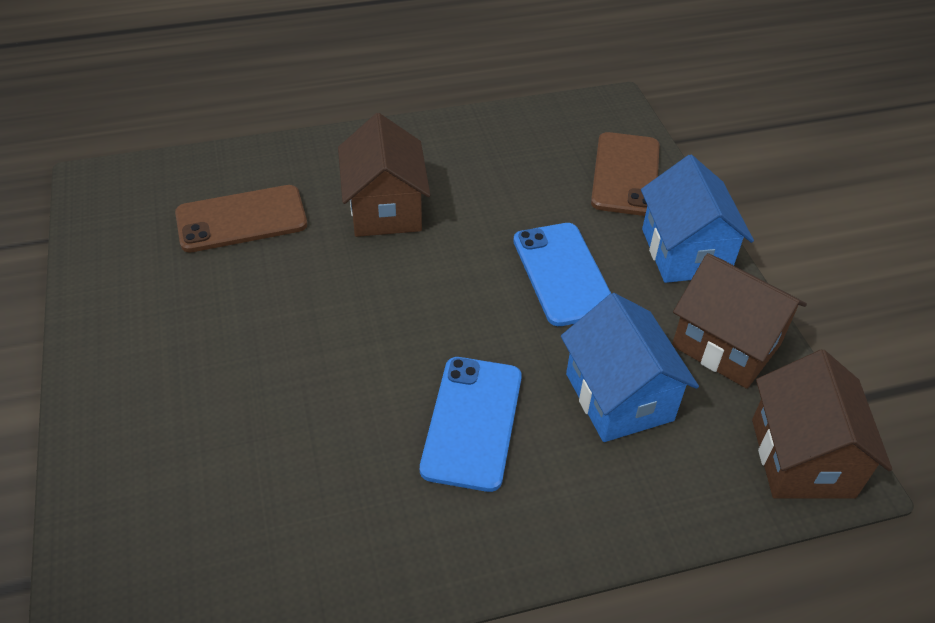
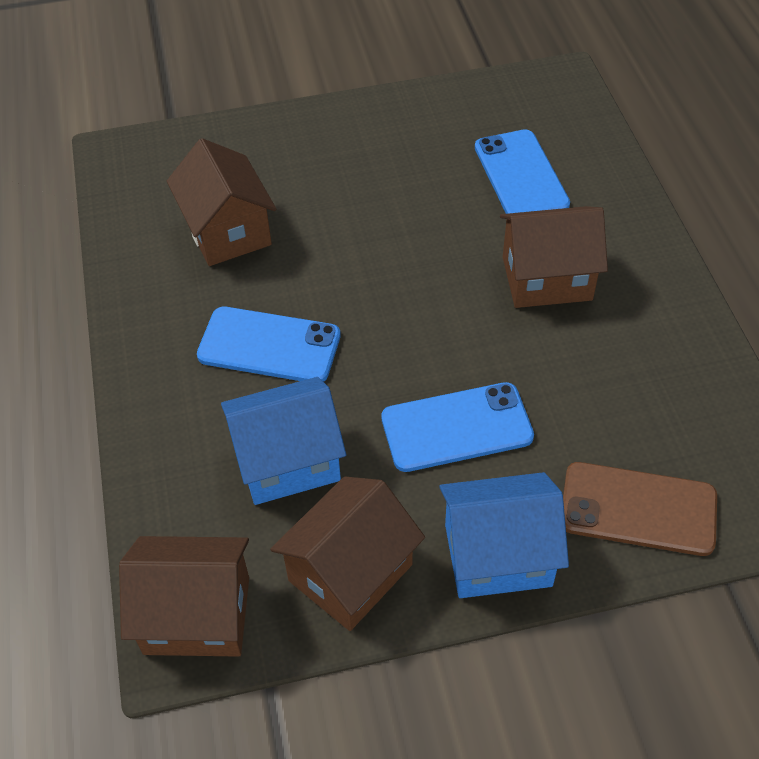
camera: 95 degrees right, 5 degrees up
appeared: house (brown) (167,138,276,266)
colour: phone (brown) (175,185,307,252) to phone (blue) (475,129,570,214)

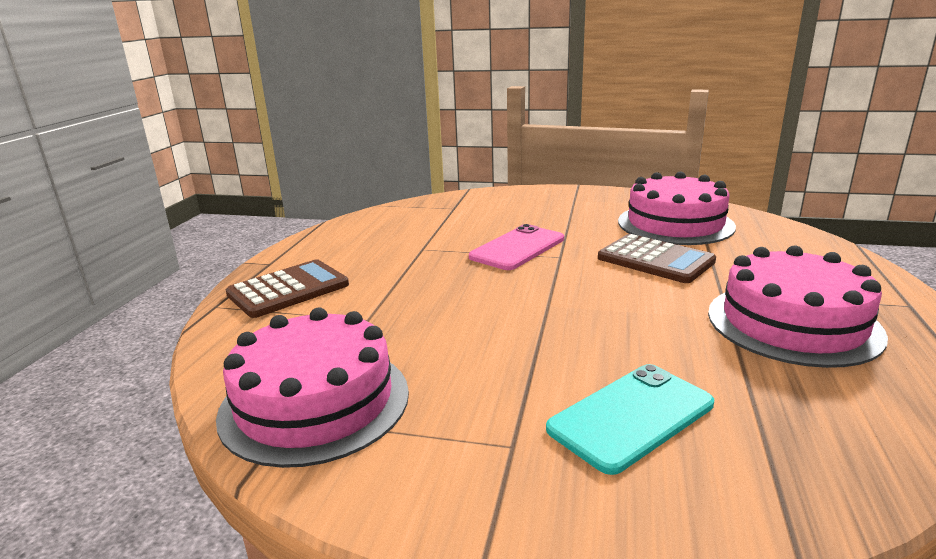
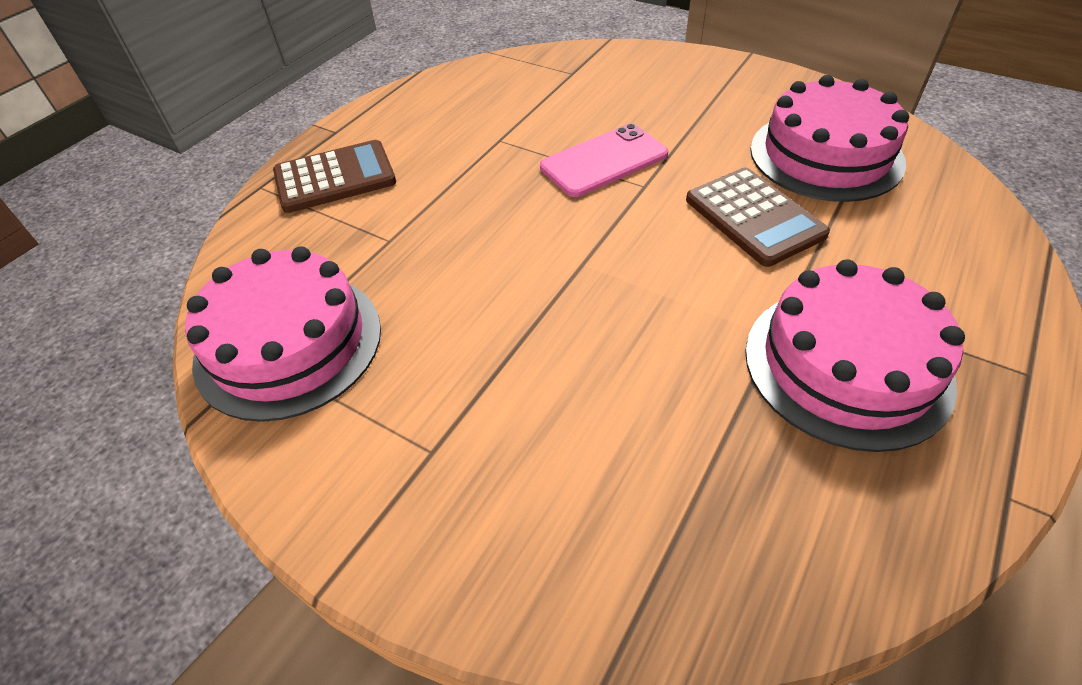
camera: 20 degrees right, 25 degrees up
missing: phone (turquoise) (546,364,714,475)

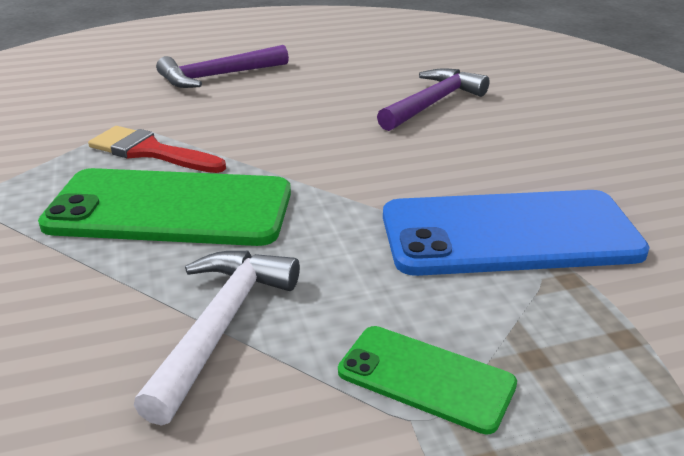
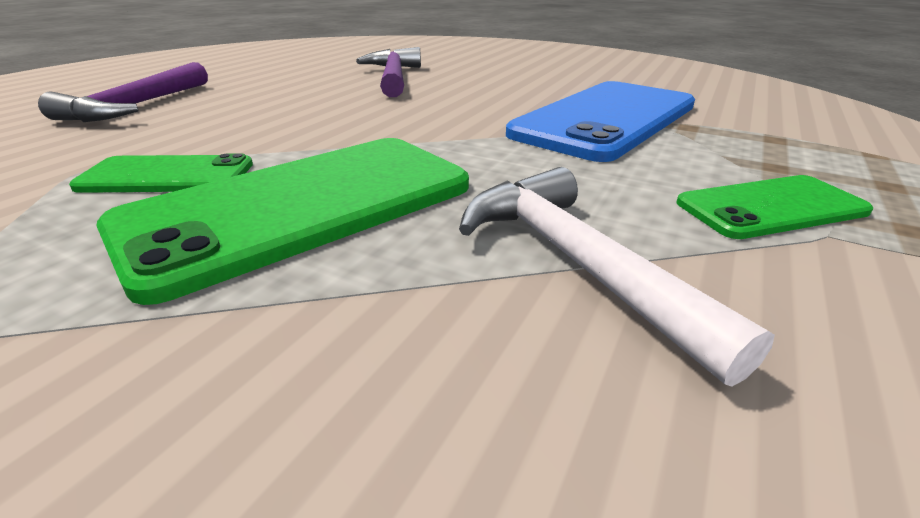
camera: 45 degrees left, 0 degrees up
exchanged: brush (red) (88,126,226,173) to phone (green) (69,153,253,193)

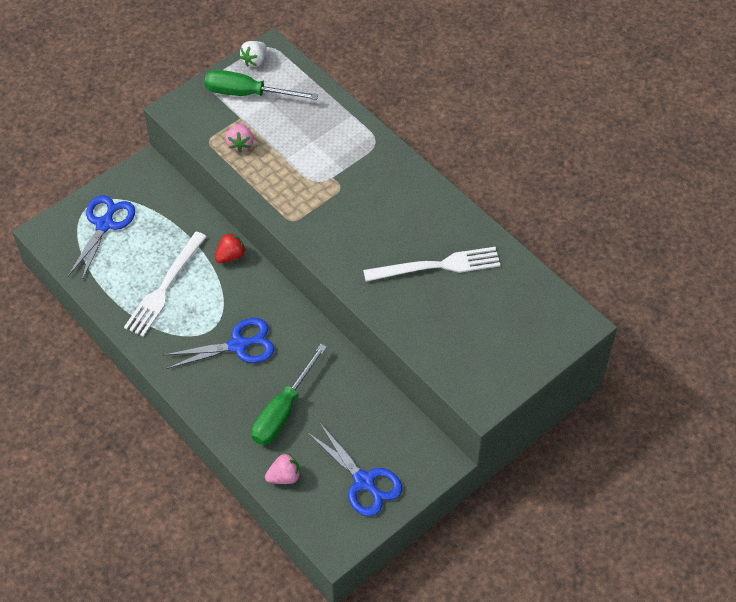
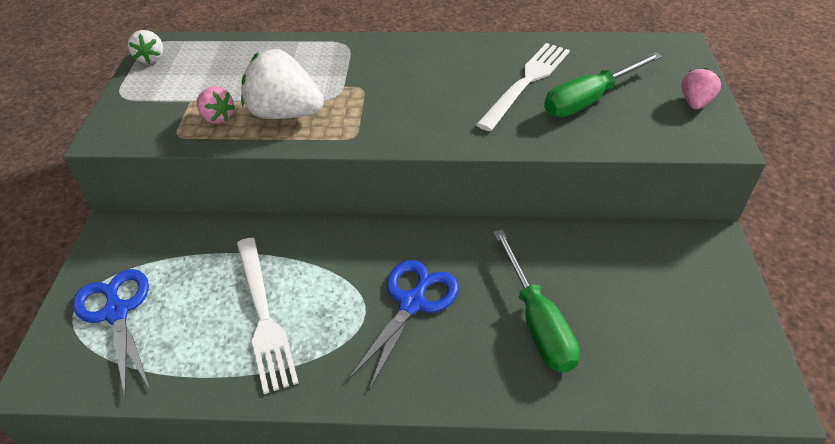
camera: 45 degrees left, 10 degrees down
missing: strawberry (red) (215,233,246,263); scissors (blue) (307,423,402,516)
appeared: strawberry (white) (241,49,324,119)
relocated: screwdriver (green) (205,70,318,100) to (544,52,662,117); strawberry (pink) (265,454,300,484) to (681,68,721,109)

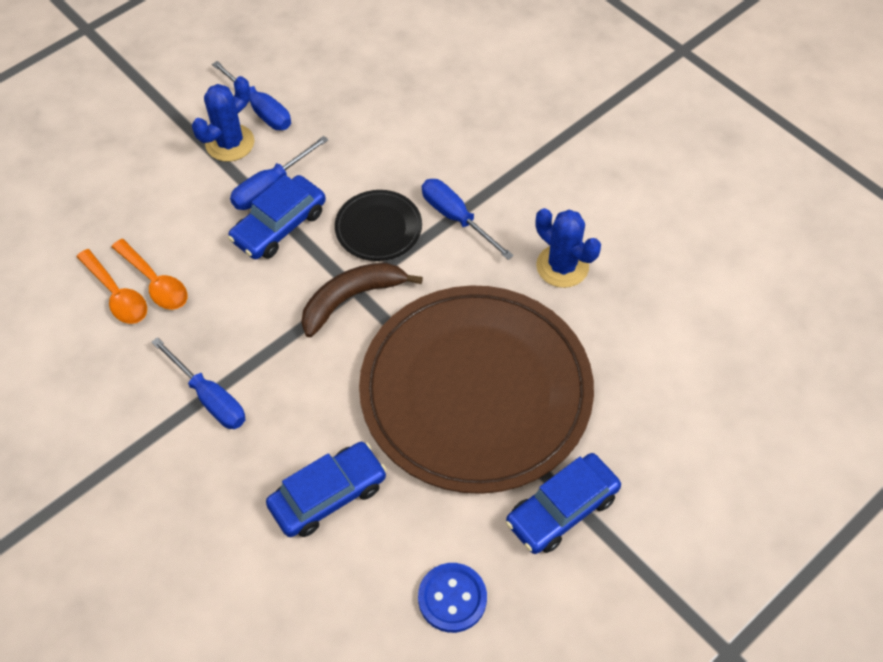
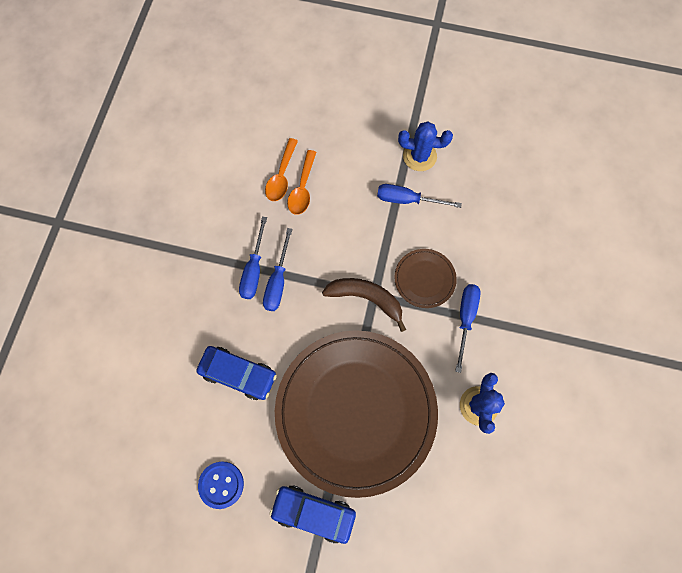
camera: 55 degrees right, 15 degrees up
missing: car (blue) (228,175,326,259)
relocated: screwdriver (blue) (212,61,291,130) to (263,228,292,311)
colour: plate (black) (335,190,422,261) to plate (brown) (394,249,457,308)

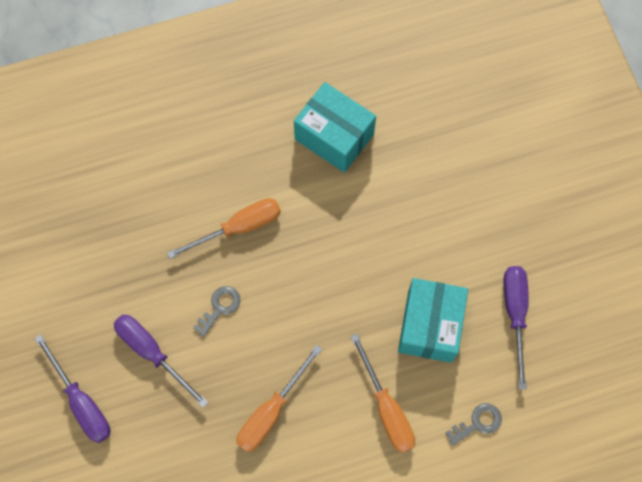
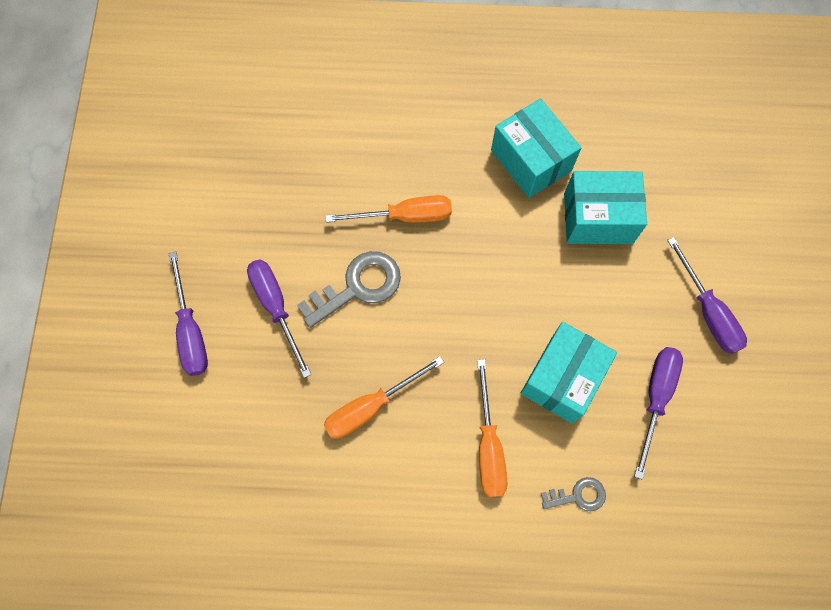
camera: 20 degrees right, 0 degrees up
appeared: box (turquoise) (564,171,647,244); screwdriver (purple) (667,237,747,354)
size: key (grey) (193,286,240,337) = (297,251,401,328) x1.80

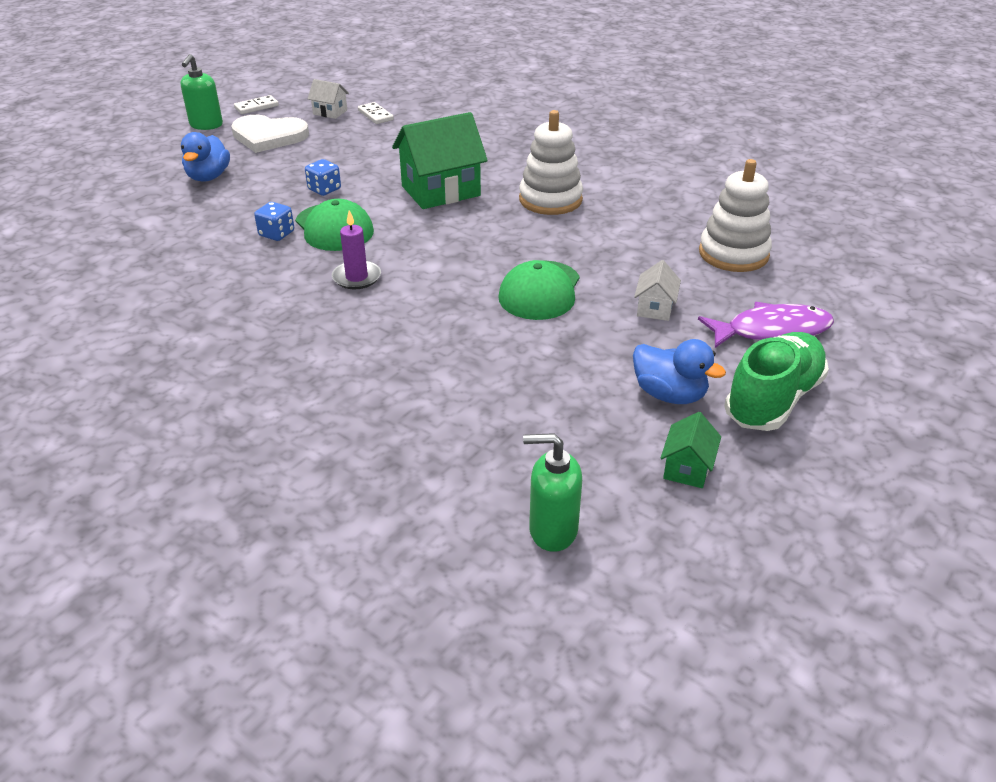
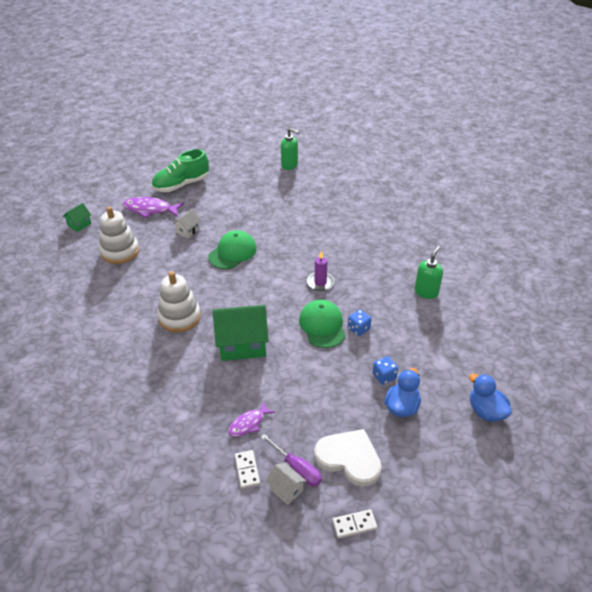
camera: 160 degrees left, 5 degrees up
appeared: fish (purple) (228,401,275,437); screwdriver (purple) (261,434,322,487)
relocated: soap dispenser (green) (181,54,223,130) to (415,246,443,299); dice (blue) (305,159,341,196) to (373,356,398,385); duck (blue) (633,339,726,404) to (469,374,512,422); house (green) (661,412,721,488) to (63,203,91,232)

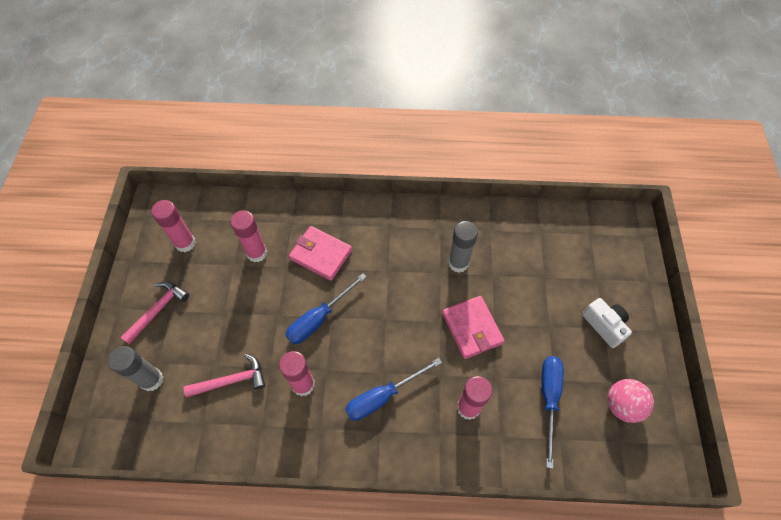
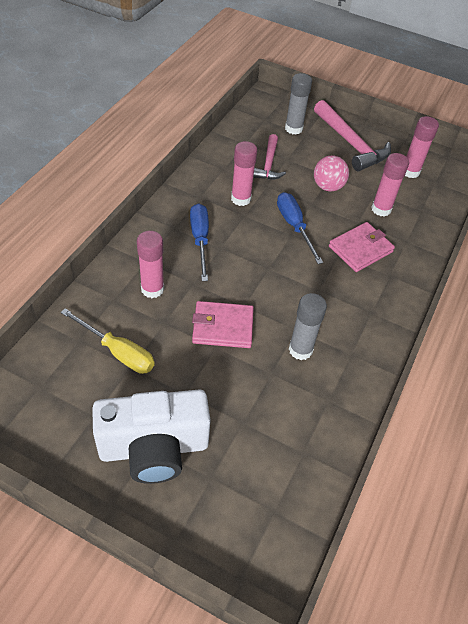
camera: 110 degrees right, 10 degrees down
relocated: ball (pink) (607,379,654,423) to (314,156,349,192)
colour: screwdriver (blue) (542,356,563,468) to screwdriver (yellow) (61,308,155,374)
size: hammer (pink) (120,281,189,345) = (314,100,391,171) x1.63; camera (white) (582,298,632,348) = (92,389,211,484) x1.92

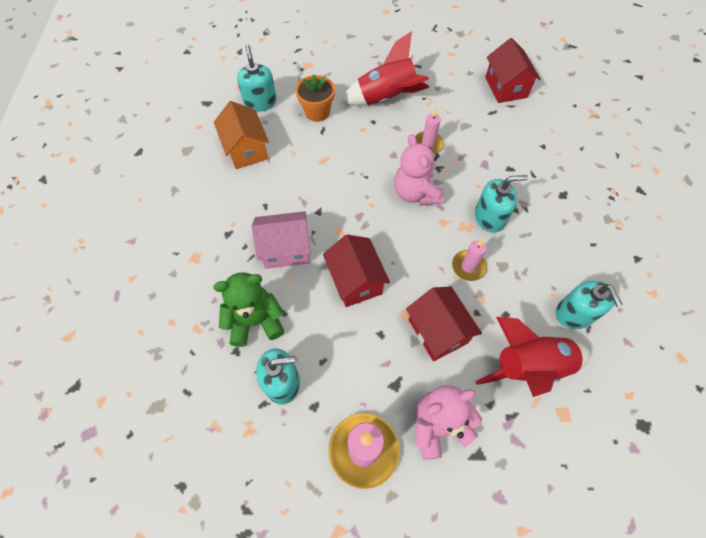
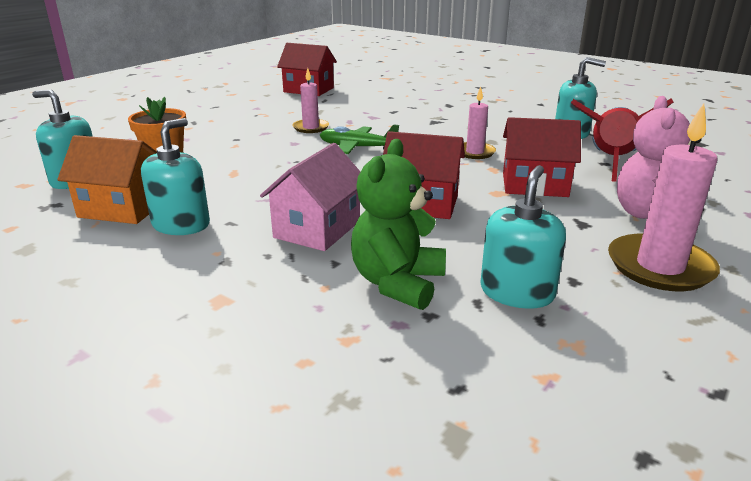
camera: 55 degrees left, 35 degrees down
missing: rocket (red) (341,31,430,106)
relocated: soap dispenser (turquoise) (475,175,528,233) to (141,118,210,235)
exchanged: teddy bear (pink) (394,134,444,205) to plane (green) (320,124,399,154)

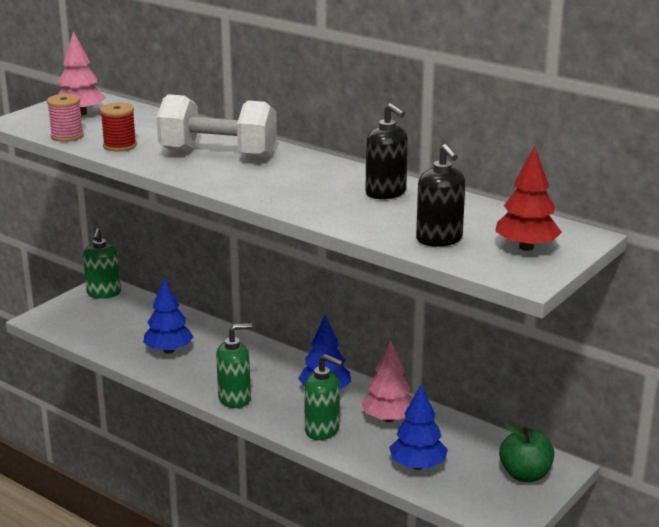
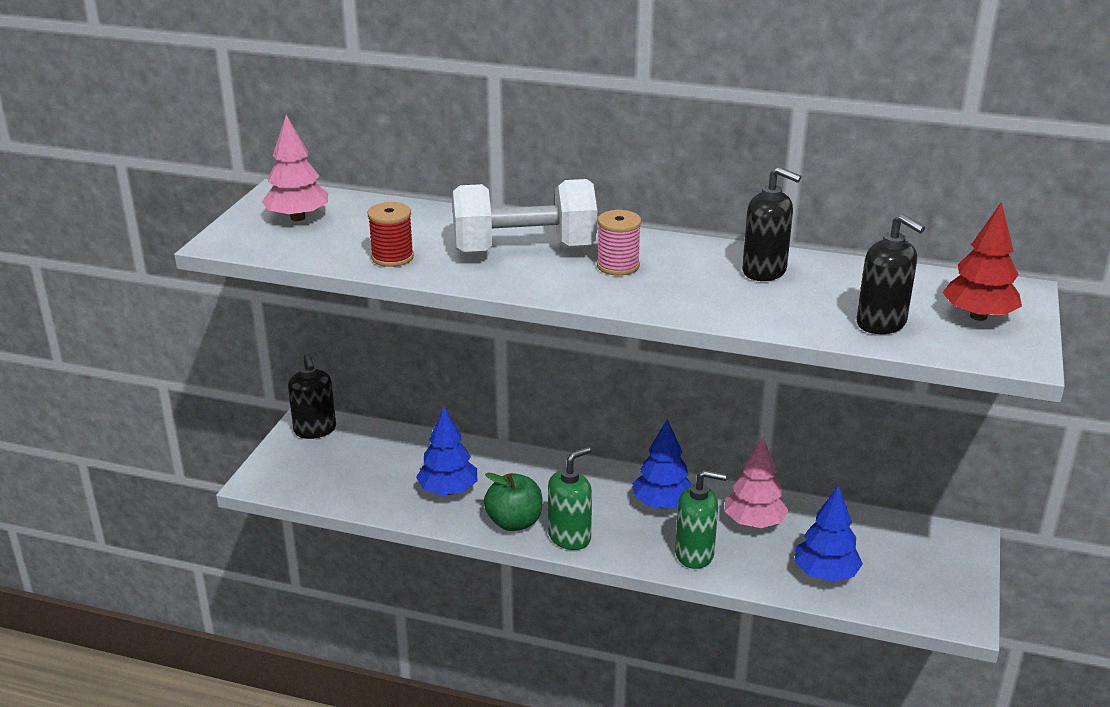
camera: 20 degrees left, 5 degrees up
relocated: spool (pink) (47,94,84,142) to (597,210,641,276); apple (green) (499,423,554,482) to (484,473,542,531)
colour: soap dispenser (green) (83,228,121,299) to soap dispenser (black) (288,354,336,439)

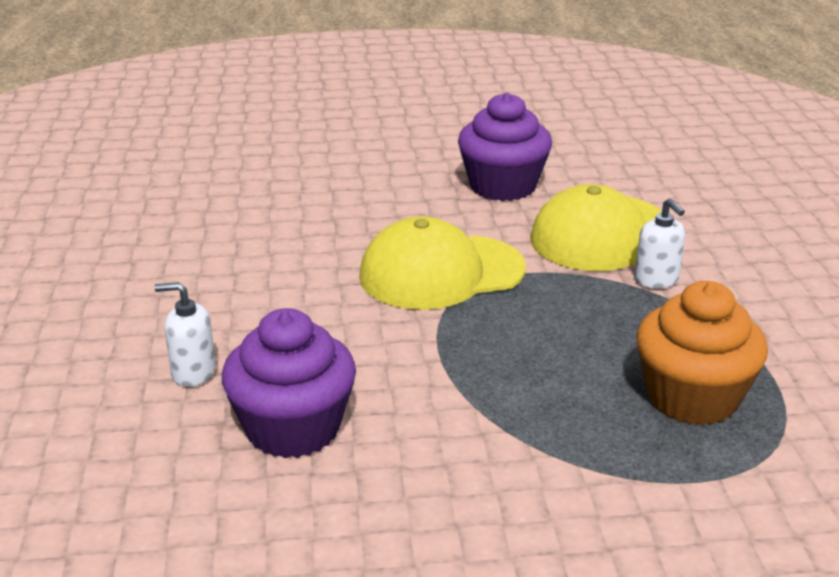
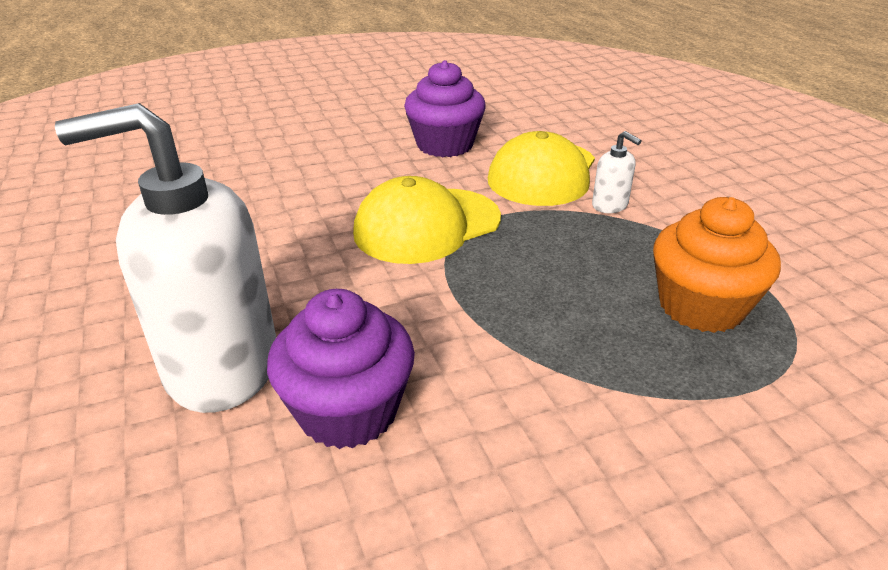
camera: 15 degrees left, 5 degrees up
size: soap dispenser (white) (154,282,216,387) = (55,103,276,413) x2.47

